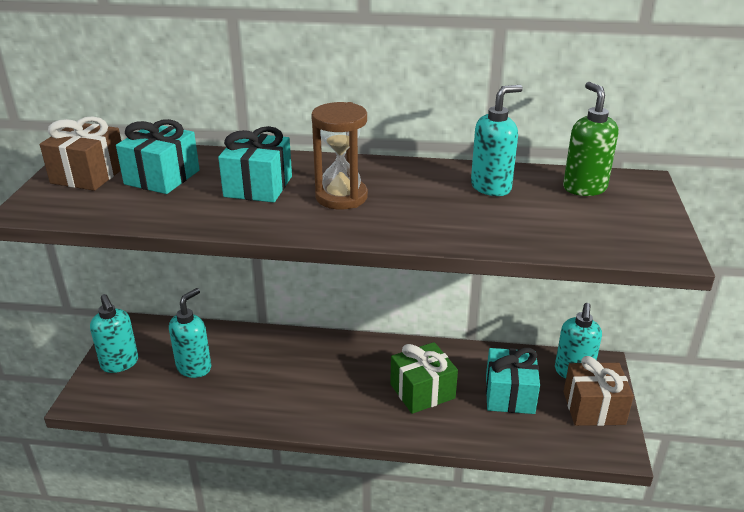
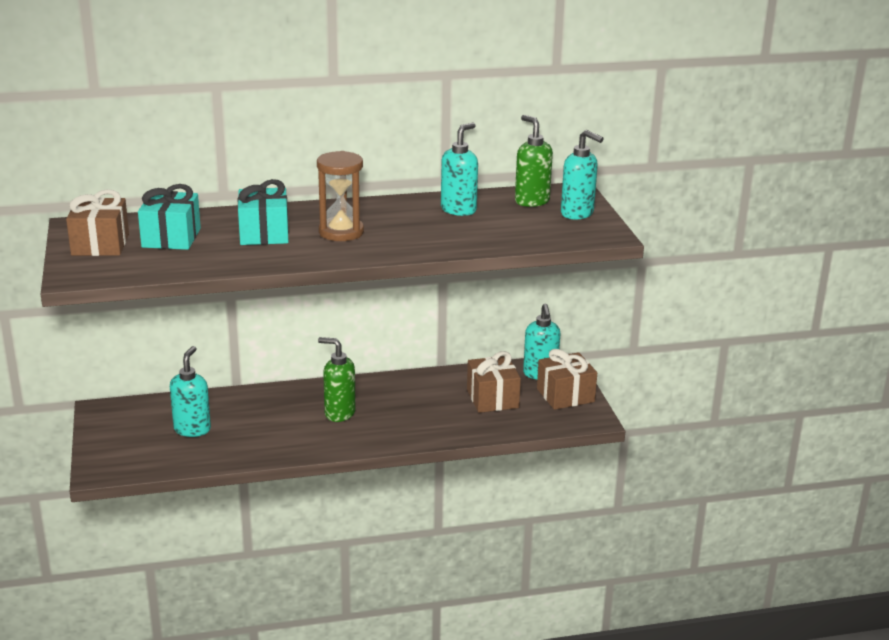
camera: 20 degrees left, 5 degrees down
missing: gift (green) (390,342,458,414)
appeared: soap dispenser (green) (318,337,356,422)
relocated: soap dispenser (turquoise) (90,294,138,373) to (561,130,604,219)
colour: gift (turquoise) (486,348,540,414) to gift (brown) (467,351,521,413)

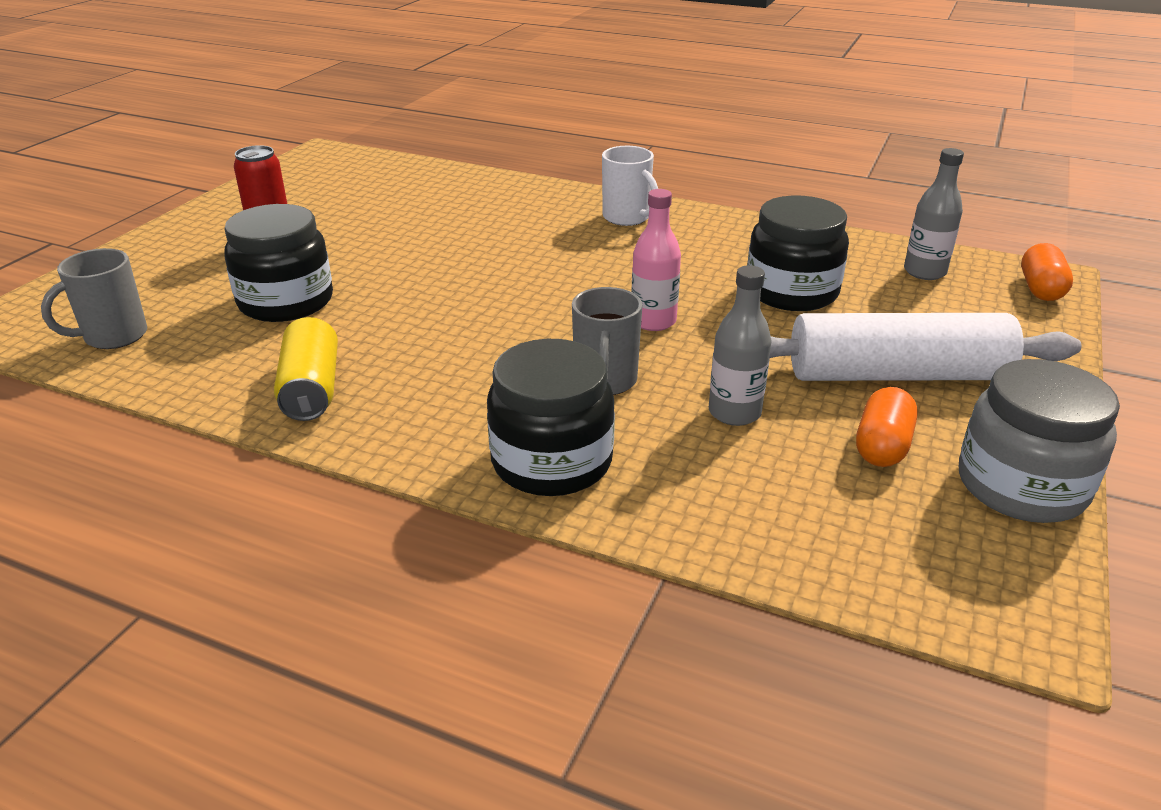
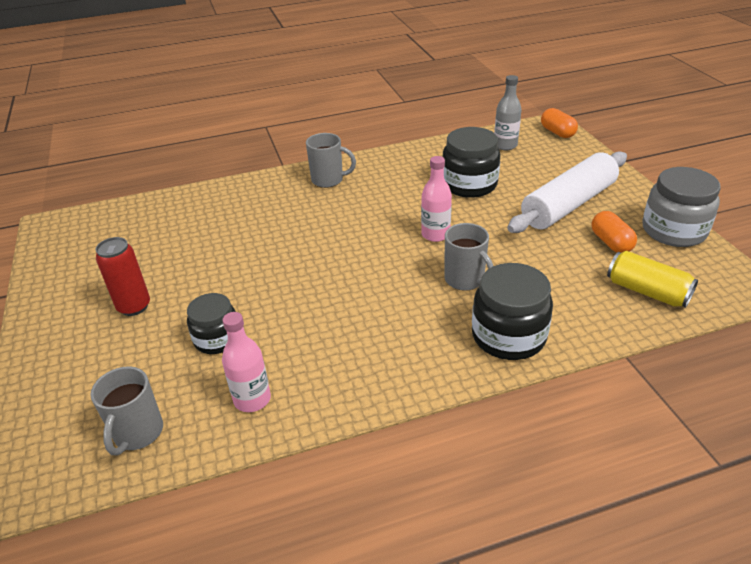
camera: 40 degrees left, 5 degrees up
missing: bottle (grey) (709,265,772,426)
appeared: bottle (pink) (222,312,271,412)
relocated: can (yellow) (274,317,338,421) to (607,251,698,308)
colour: mug (white) (602,146,658,226) to mug (grey) (306,133,356,188)
size: jar (black) (224,204,333,322) = (187,293,236,354) x0.65

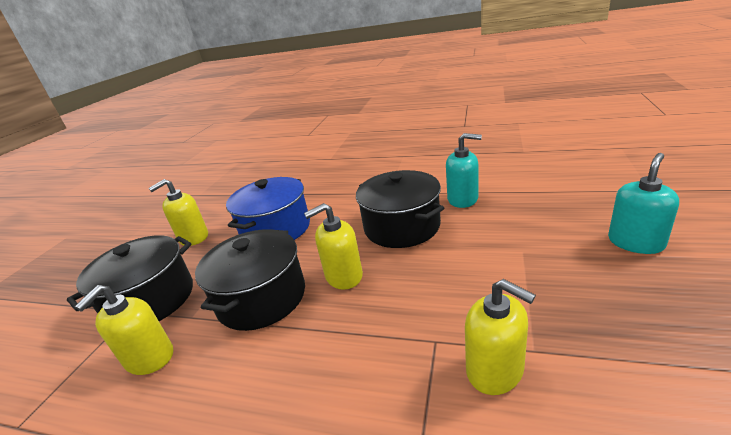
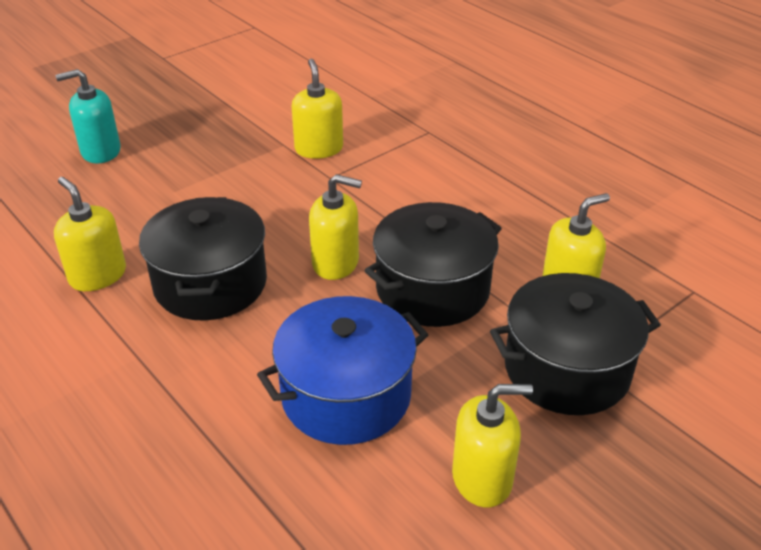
camera: 150 degrees left, 10 degrees up
colour: soap dispenser (turquoise) (446,133,482,208) to soap dispenser (yellow) (54,177,126,291)

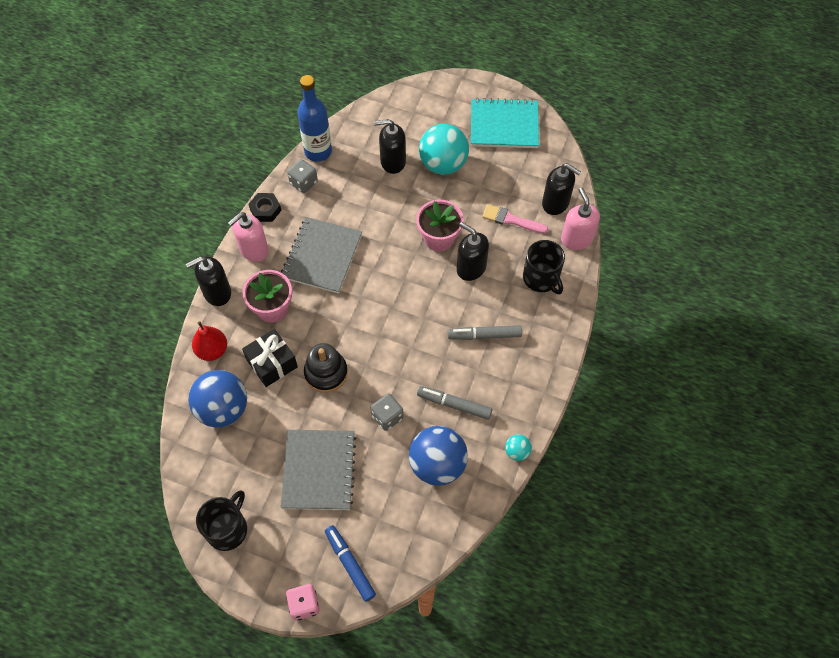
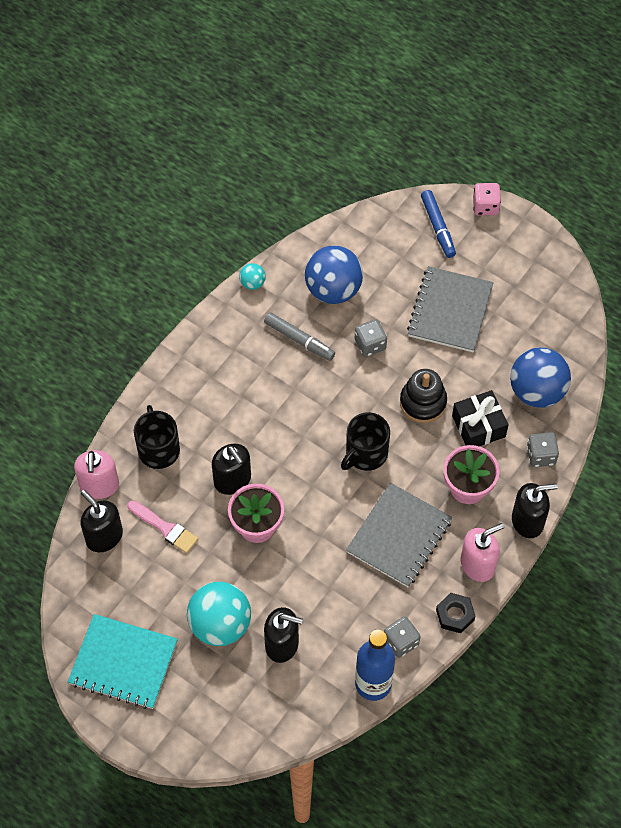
camera: 165 degrees left, 0 degrees up
missing: marker (grey) (448,325,522,340)
relocated: mug (black) (196,490,247,551) to (341,412,390,471)
exchanged: pear (red) (192,321,227,361) to dice (grey) (527,432,559,467)

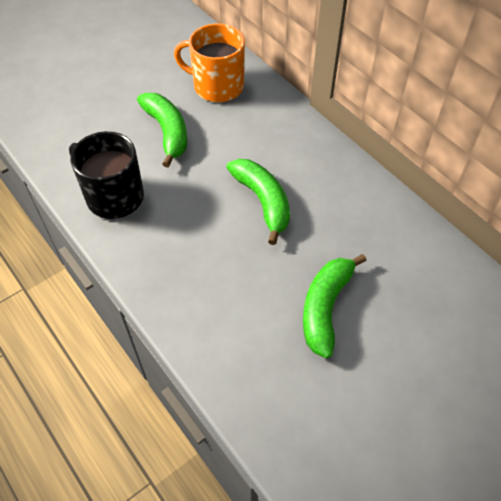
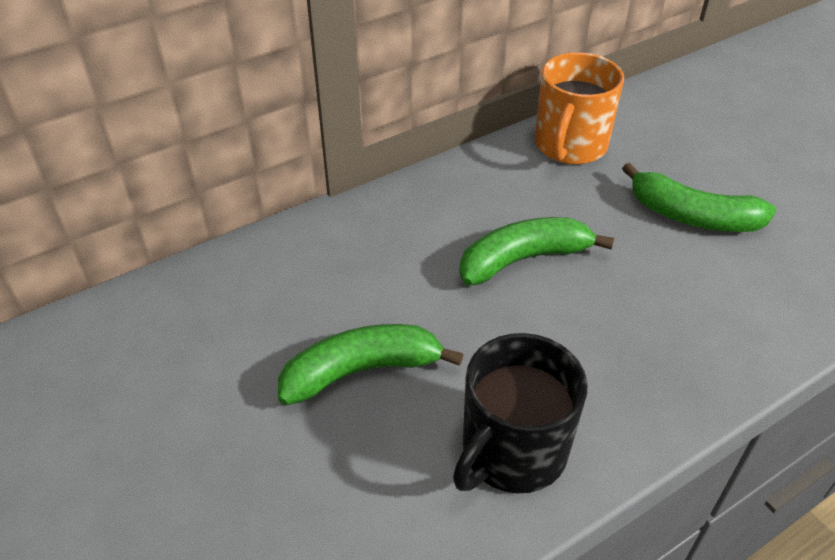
camera: 85 degrees left, 10 degrees down
relocated: mug (orange) (174,24,245,102) to (535,52,624,165)

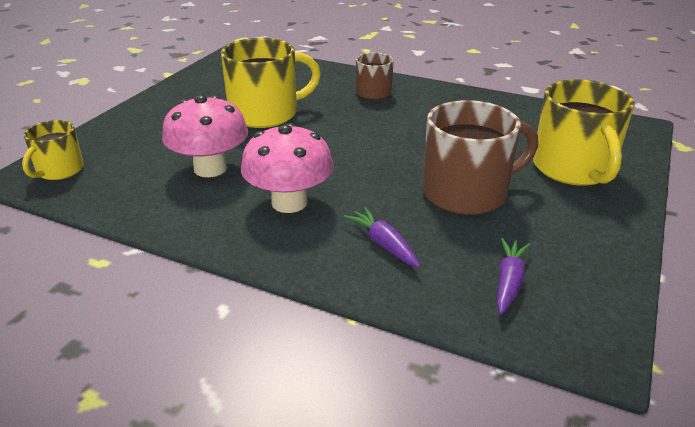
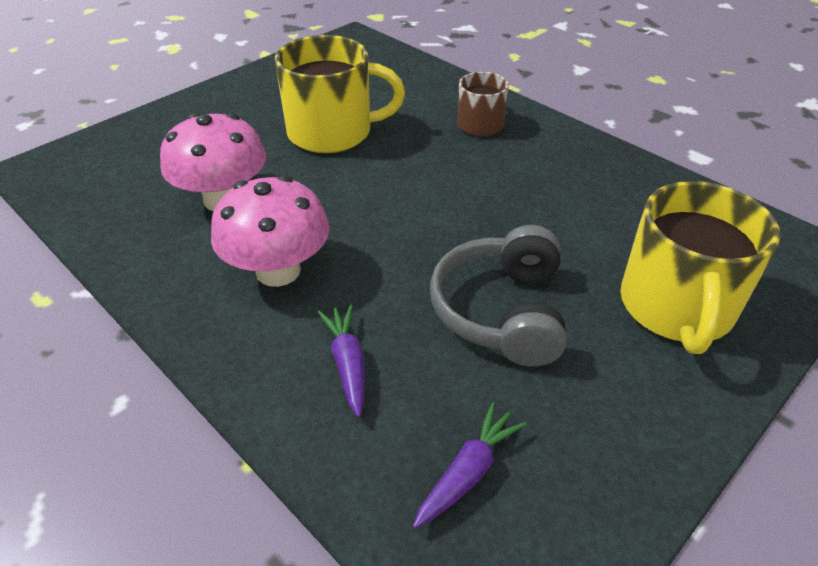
camera: 20 degrees right, 10 degrees up
missing: mug (yellow) (22,120,84,180)
exchanged: mug (brown) (423,100,538,215) to headphones (grey) (430,225,567,366)

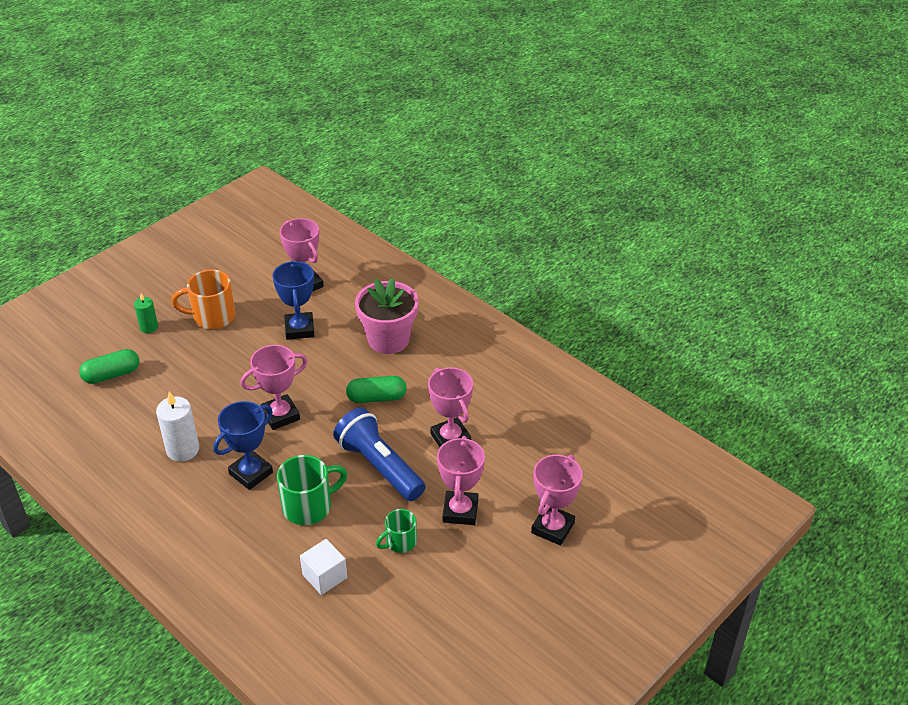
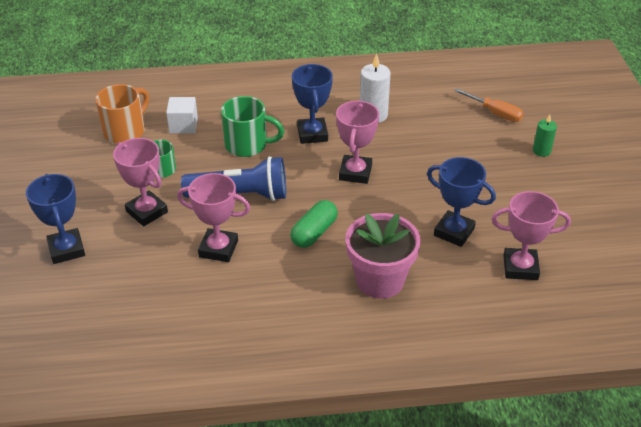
camera: 130 degrees right, 0 degrees up
relocated: mug (orange) (171,270,236,329) to (96,84,149,144)
exchanged: capsule (green) (79,349,139,384) to screwdriver (orange) (454,88,524,122)
colour: trophy (pink) (531,455,582,546) to trophy (blue) (26,174,85,264)
spun: mug (green) (277,455,347,525) = (221,96,284,157) 90 degrees counterclockwise

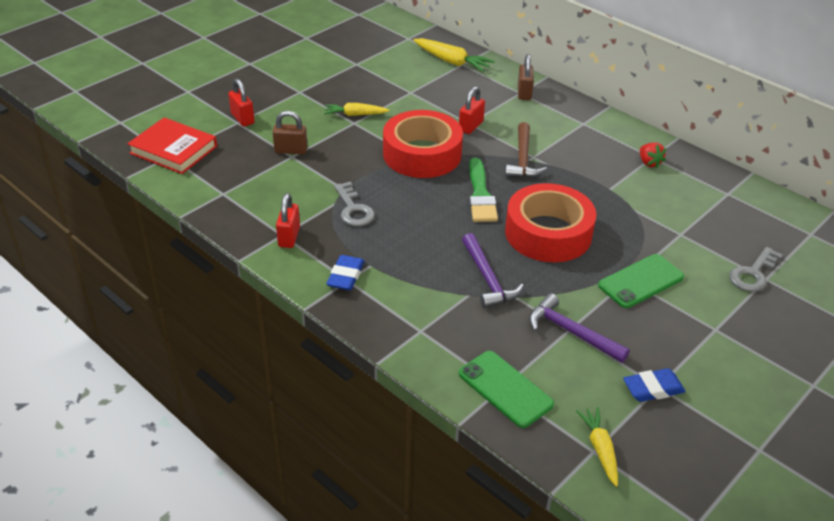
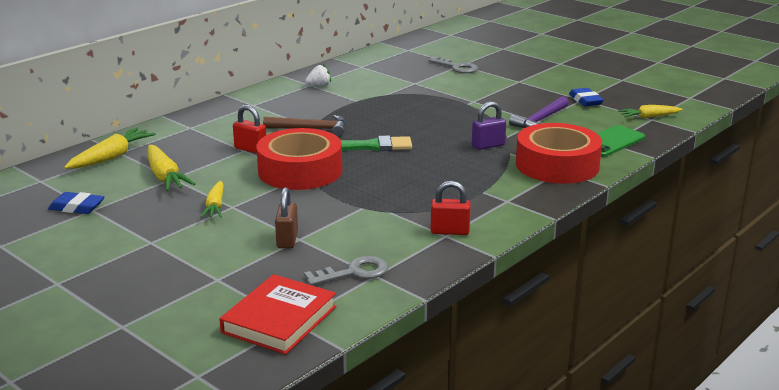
camera: 90 degrees left, 15 degrees down
missing: padlock (red) (228,79,255,127); padlock (brown) (518,54,534,100); phone (green) (598,254,684,308)
appeared: carrot (yellow) (147,145,195,191)
relocated: eraser (blue) (326,255,364,290) to (48,192,104,214); key (grey) (334,182,375,227) to (304,256,388,286); tape (red) (505,183,596,262) to (516,123,602,184)
exchanged: hammer (purple) (462,233,524,308) to padlock (purple) (472,101,506,150)
colour: strawberry (red) (640,142,666,168) to strawberry (white) (305,65,331,87)

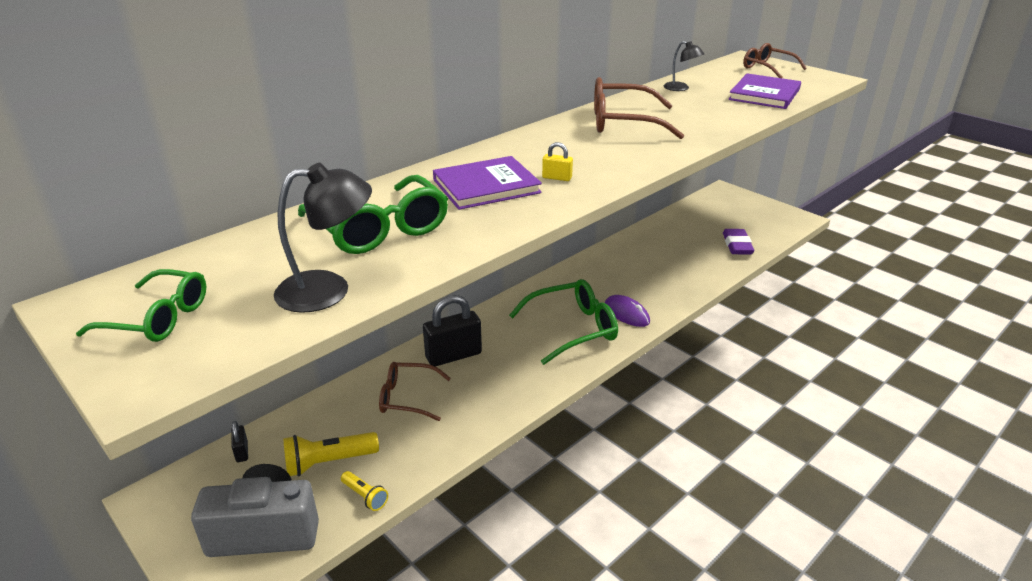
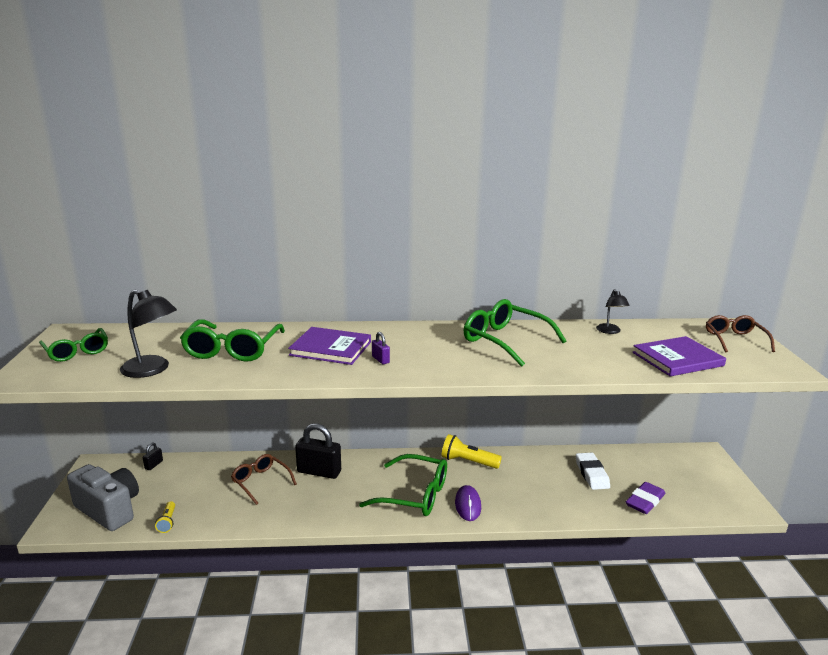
camera: 40 degrees right, 10 degrees down
appeared: eraser (white) (576,453,610,490)
relocated: flashlight (yellow) (283,432,379,476) to (442,434,502,469)
colour: padlock (yellow) (542,142,573,181) to padlock (purple) (372,332,390,364); glasses (brown) (594,77,684,139) to glasses (green) (464,299,566,367)

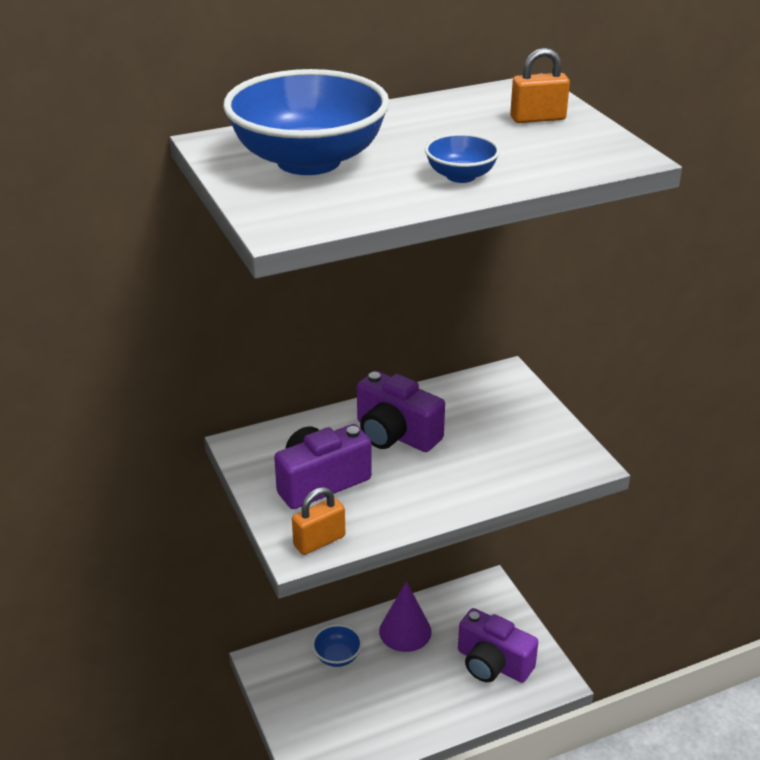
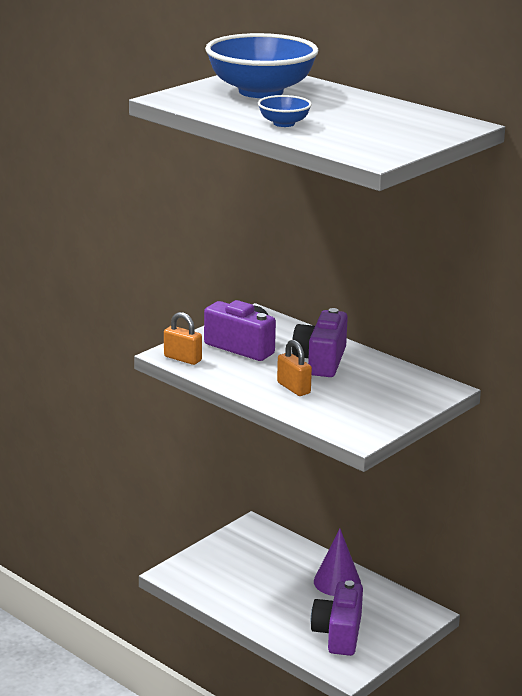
camera: 65 degrees right, 10 degrees down
missing: bowl (blue) (312,624,362,667)
relocated: padlock (orange) (510,48,570,123) to (277,340,312,396)

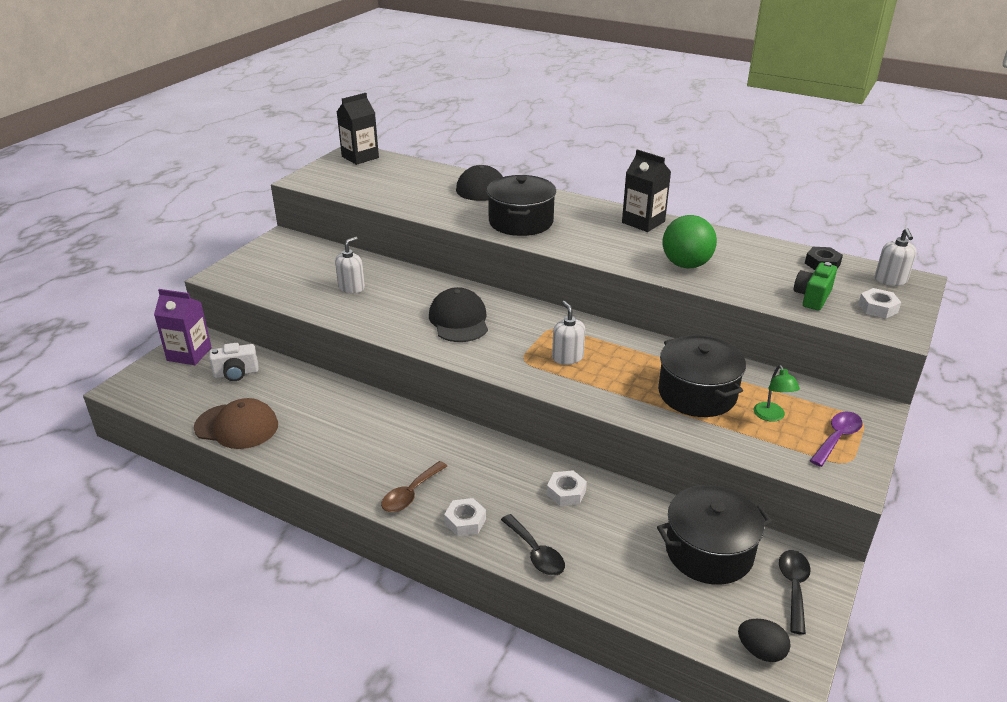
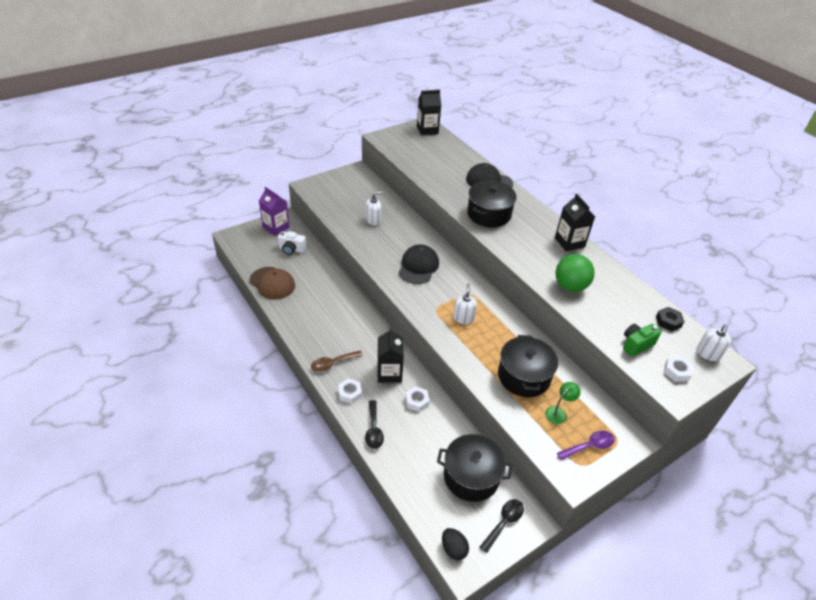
camera: 25 degrees right, 10 degrees up
appeared: carton (black) (377,327,404,383)
spun: lamp (green) (754,365,800,422) = (546,382,581,424) 150 degrees counterclockwise

